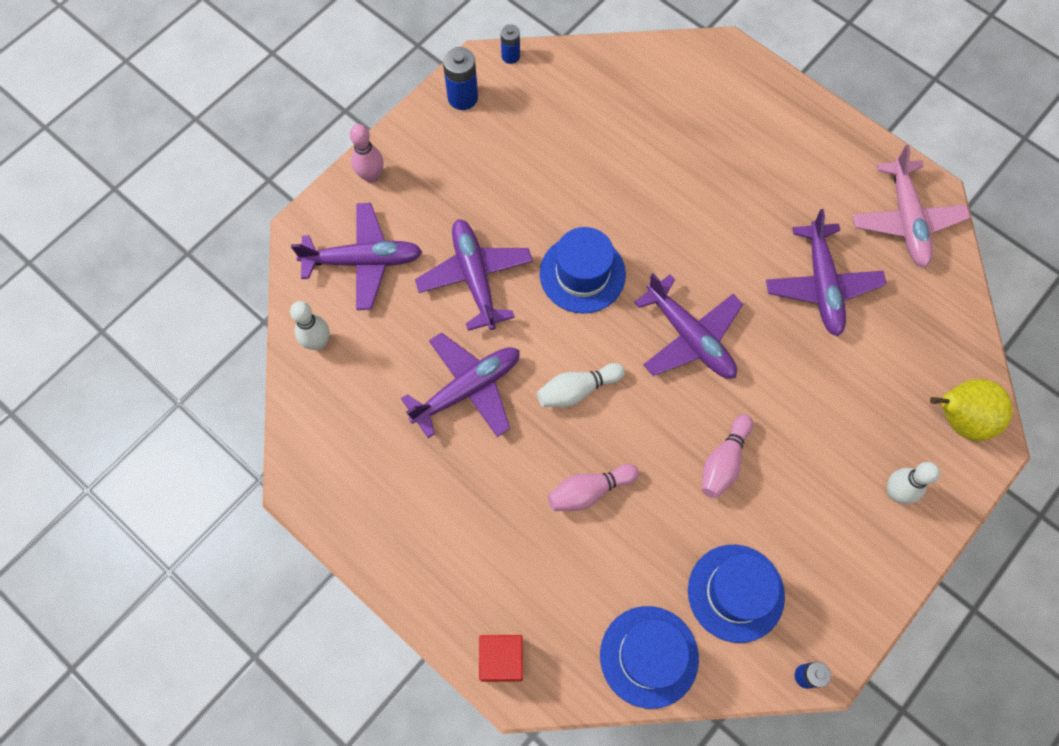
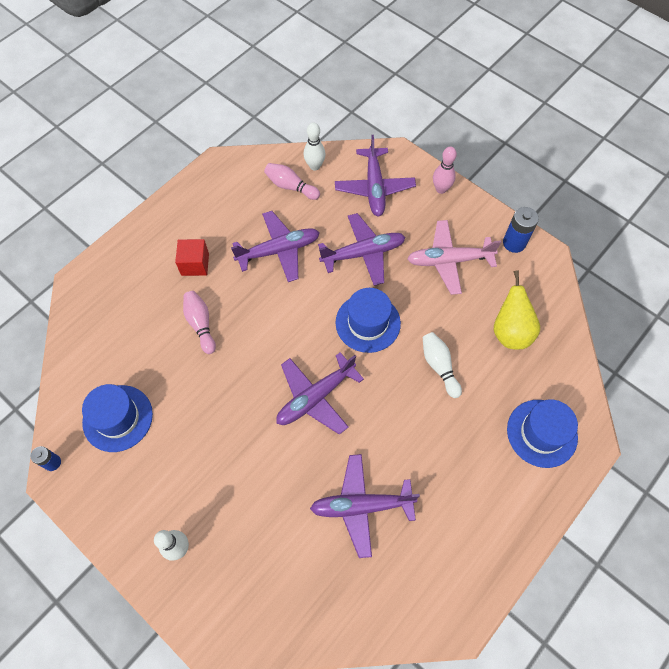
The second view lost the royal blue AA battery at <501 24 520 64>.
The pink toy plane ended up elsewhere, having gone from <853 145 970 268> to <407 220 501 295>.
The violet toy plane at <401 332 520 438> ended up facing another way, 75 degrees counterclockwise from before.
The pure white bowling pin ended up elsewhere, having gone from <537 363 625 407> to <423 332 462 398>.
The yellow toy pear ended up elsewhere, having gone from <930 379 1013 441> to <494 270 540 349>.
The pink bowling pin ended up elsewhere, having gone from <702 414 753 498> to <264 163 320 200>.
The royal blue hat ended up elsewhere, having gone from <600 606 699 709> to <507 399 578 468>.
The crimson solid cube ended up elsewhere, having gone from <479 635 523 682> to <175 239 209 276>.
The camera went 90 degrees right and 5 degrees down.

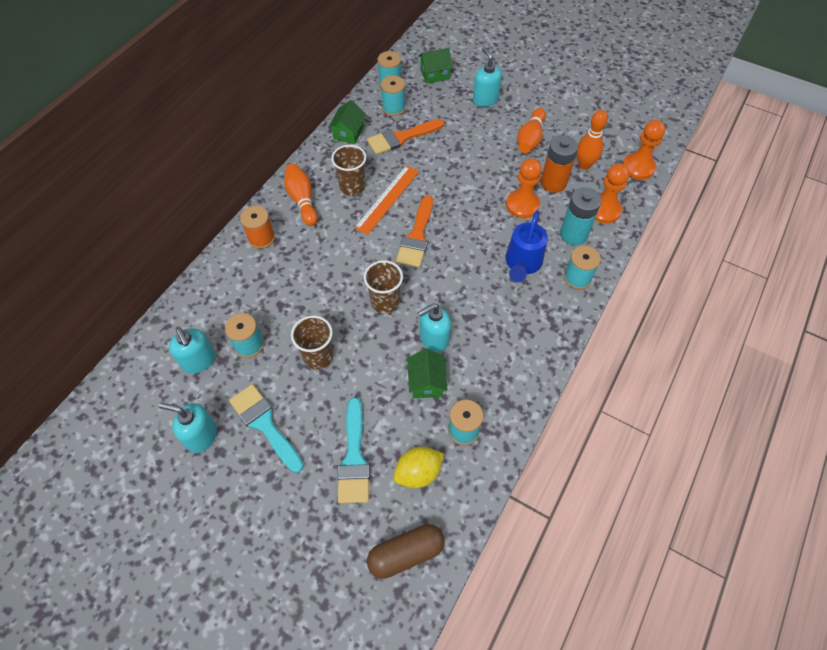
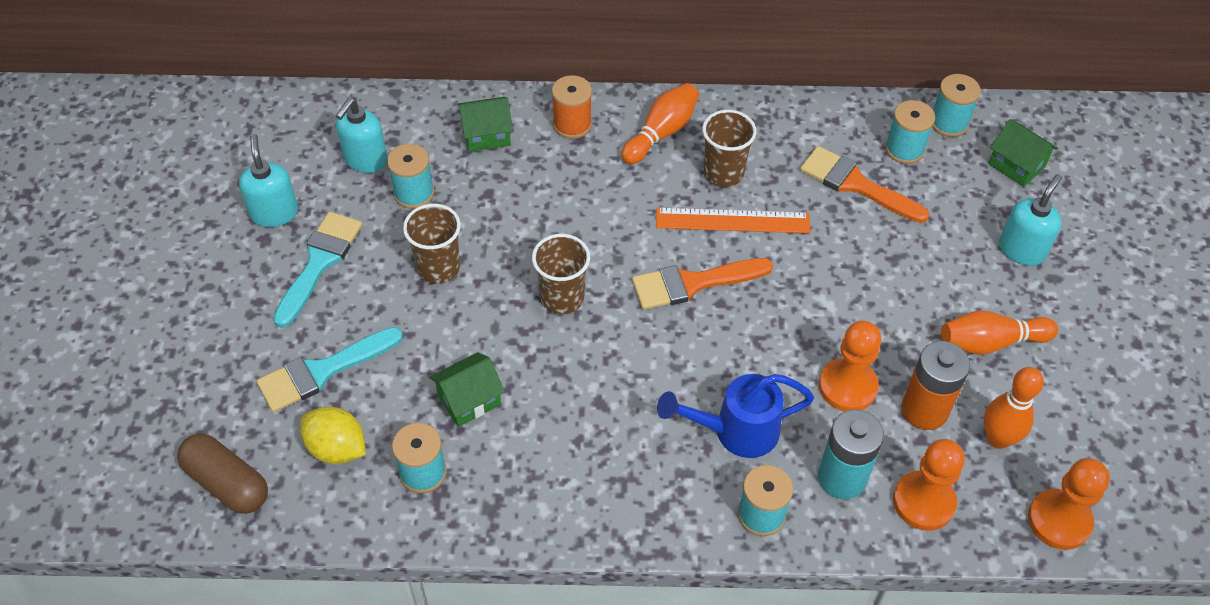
The leaf-green house ended up elsewhere, having gone from <328 100 366 144> to <458 97 513 152>.
The second view lost the teal soap pump at <418 303 451 352>.
The camera went 60 degrees right and 5 degrees down.

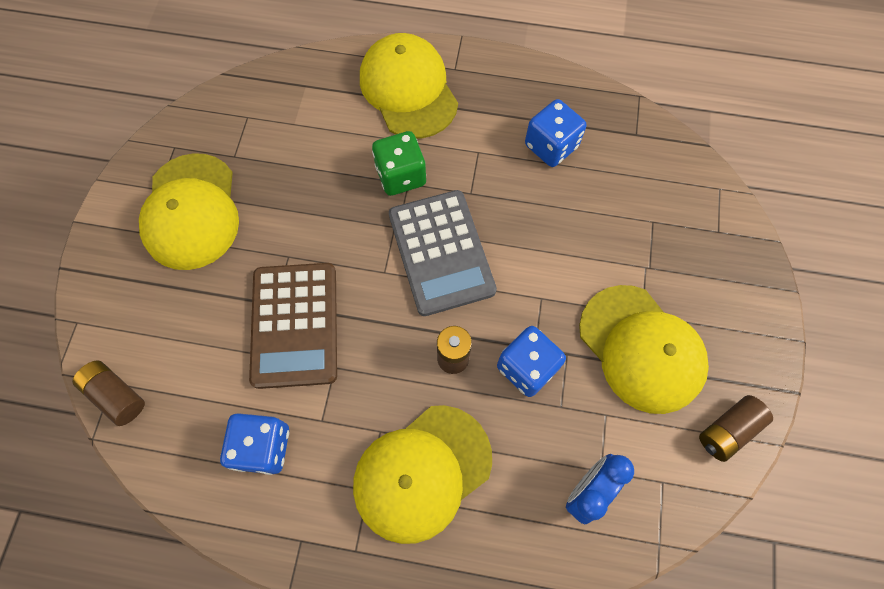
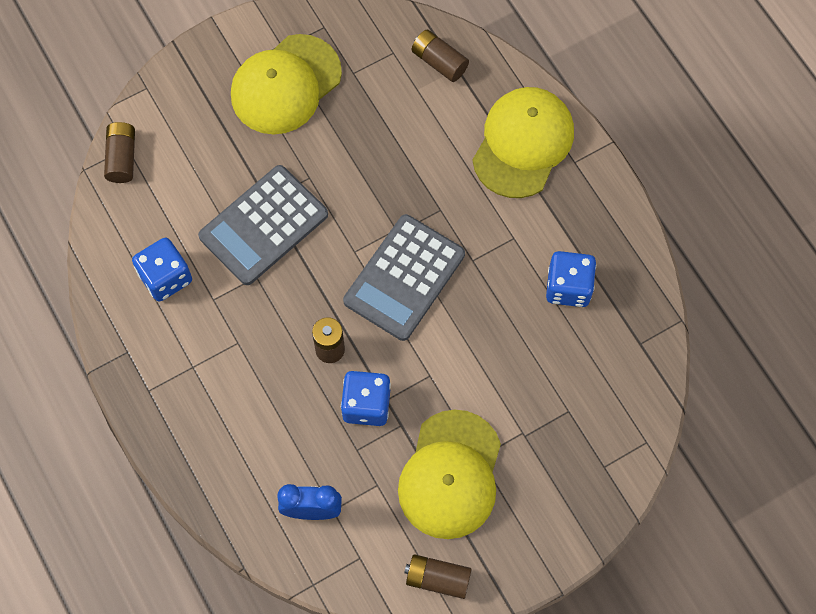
The second view lost the leaf-green dice at <372 131 426 196>.
What was the brown pocket calculator at <249 263 337 389> turned into the ash-grey pocket calculator at <198 165 328 285>.
The second view lost the yellow peaked cap at <353 405 492 544>.
The second view gained the brown AA battery at <412 29 469 82>.
The camera went 50 degrees right and 0 degrees up.

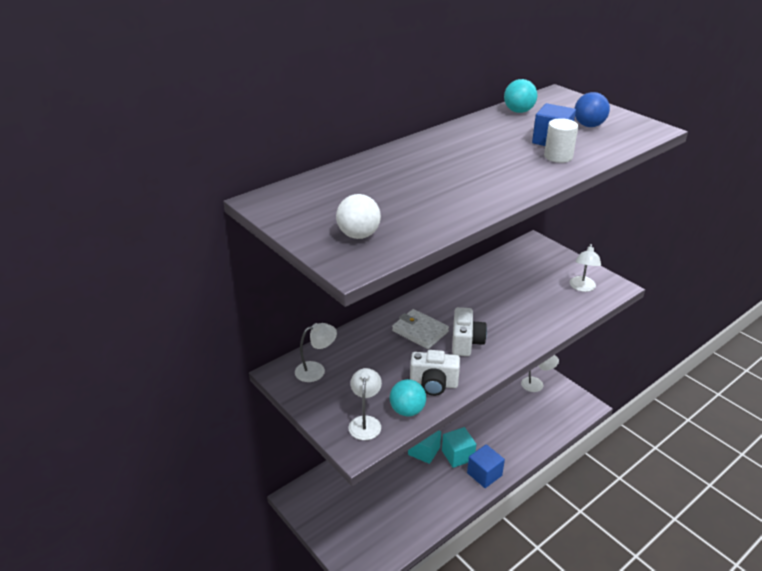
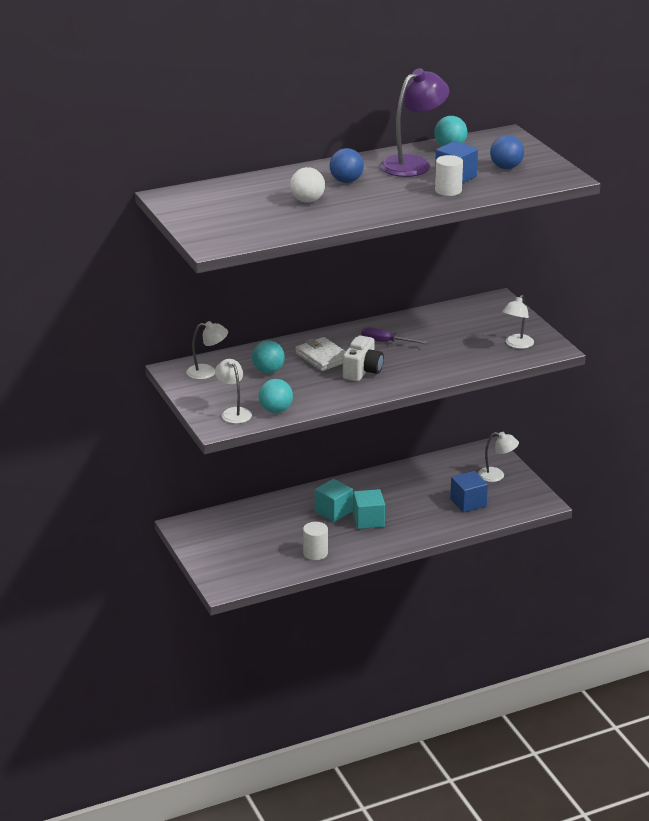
The pure white play ball ended up elsewhere, having gone from <336 194 381 239> to <290 167 325 203>.
The second view lost the pure white compact camera at <410 350 460 396>.
The pure white lamp at <349 368 382 440> ended up facing another way, 45 degrees counterclockwise from before.
The royal blue solid cube ended up elsewhere, having gone from <467 444 505 488> to <450 471 488 513>.
The second view gained the violet lamp at <380 68 449 177>.
The second view gained the royal blue play ball at <329 148 364 183>.
The second view gained the violet screwdriver at <361 327 428 344>.
The second view gained the teal play ball at <252 340 285 373>.
The second view gained the pure white solid cylinder at <303 522 328 560>.
The camera went 15 degrees right and 5 degrees down.

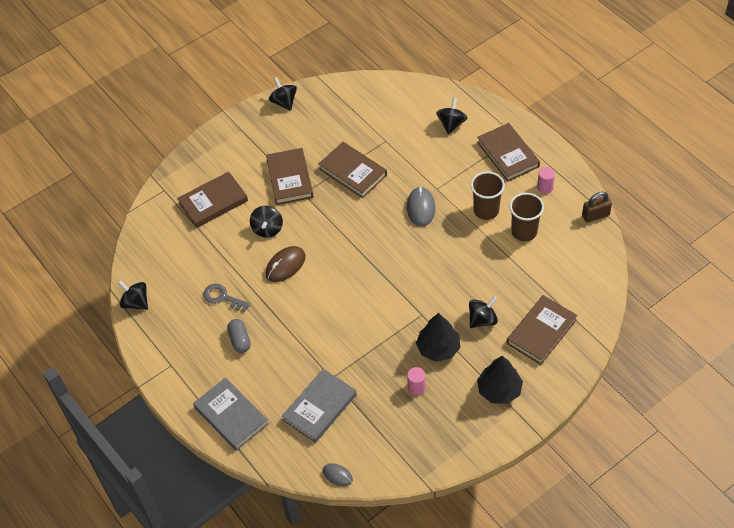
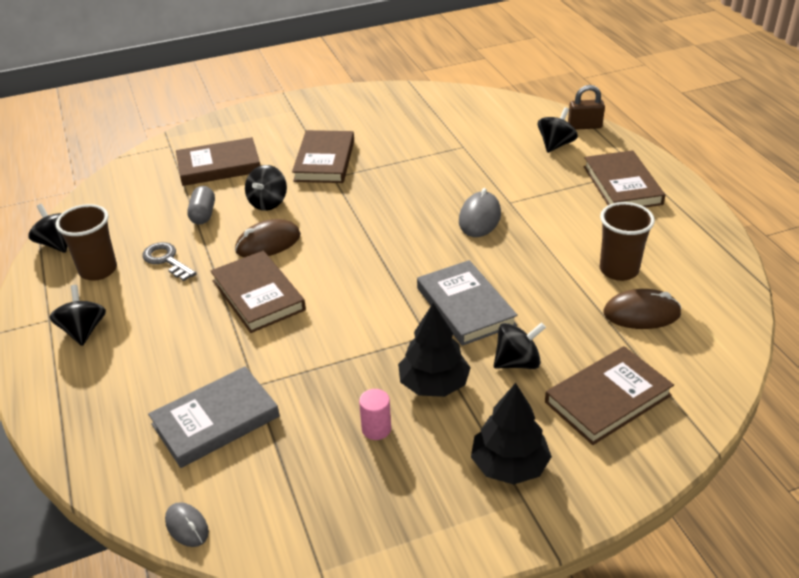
The black toy top ended up elsewhere, having gone from <269 77 297 111> to <49 285 106 346>.
The brown hardcover ended up elsewhere, having gone from <319 142 387 198> to <210 251 306 333>.
The second view lost the pink solid cylinder at <537 167 555 194>.
The brown cup ended up elsewhere, having gone from <471 171 505 220> to <55 204 117 281>.
The brown lock ended up elsewhere, having gone from <582 192 612 222> to <568 85 605 130>.
The ash-grey capsule ended up elsewhere, having gone from <227 319 251 353> to <187 186 215 225>.
The ash-grey hardcover ended up elsewhere, having gone from <193 377 269 451> to <417 260 518 346>.
The second view gained the brown computer mouse at <603 289 682 329>.
The camera went 15 degrees right and 15 degrees down.

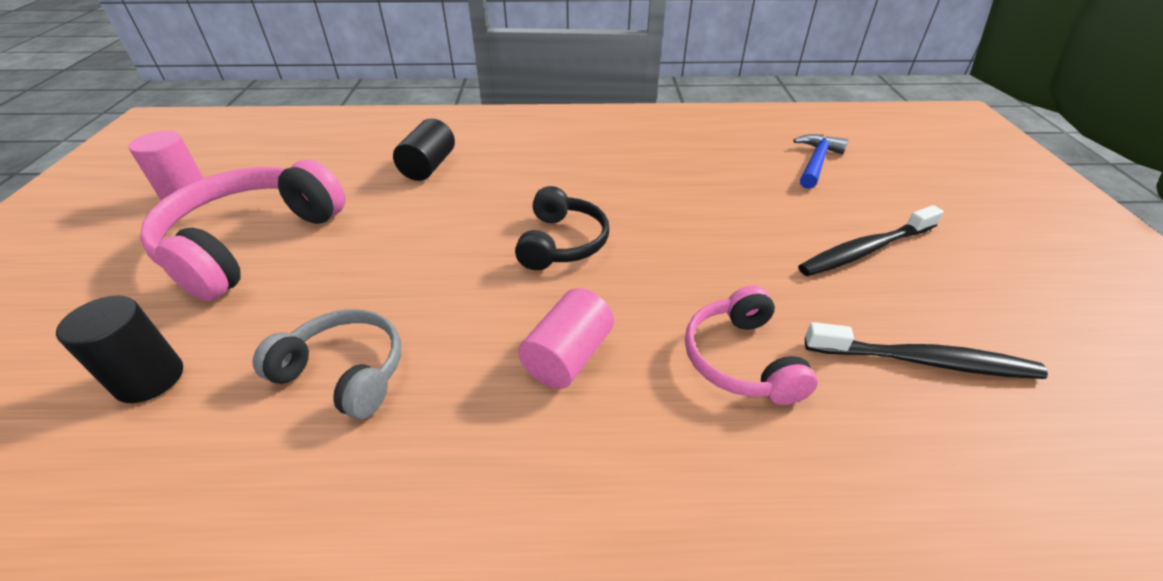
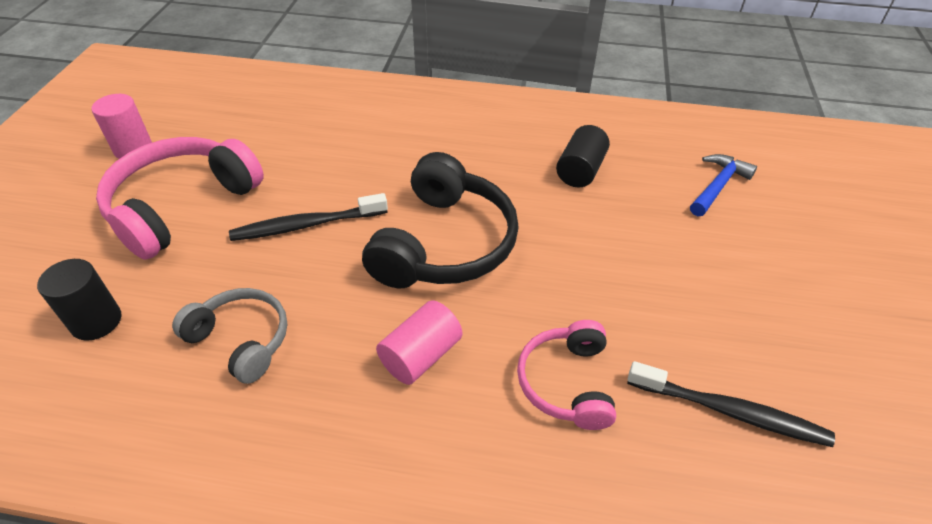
The black solid cylinder ended up elsewhere, having gone from <393 118 455 181> to <556 125 610 188>.
The size of the black headphones at <515 186 609 270> changed by a factor of 1.69.
The black toothbrush ended up elsewhere, having gone from <798 205 944 276> to <229 193 388 241>.
The camera went 10 degrees right and 5 degrees up.

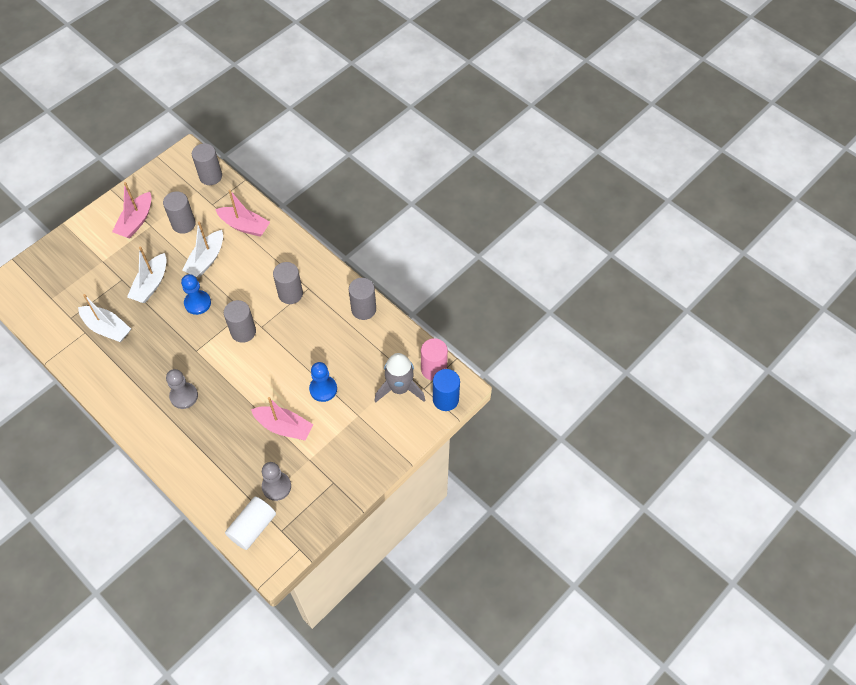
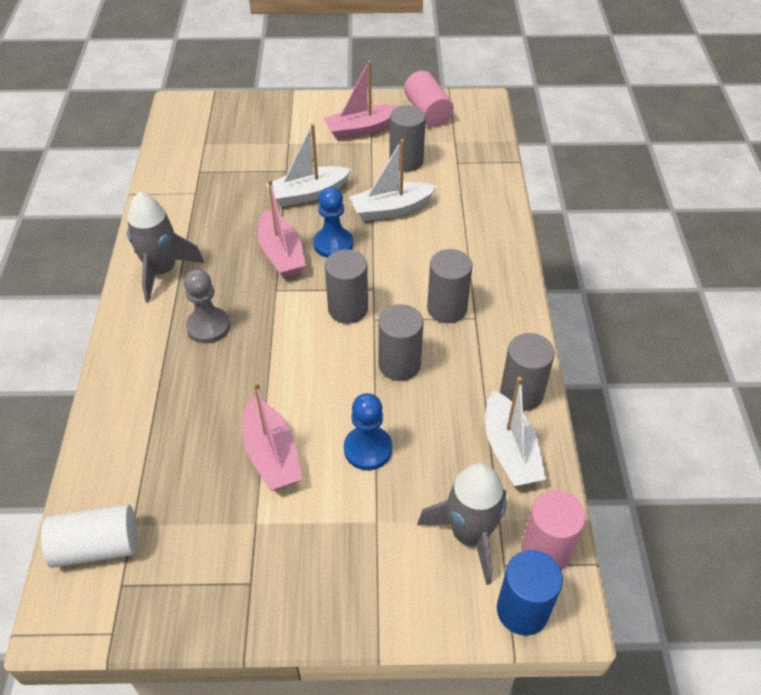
The ash-grey solid cylinder ended up elsewhere, having gone from <192 143 222 185> to <378 304 423 381>.
The pink toy boat ended up elsewhere, having gone from <215 190 270 237> to <258 179 306 278>.
The pure white toy boat ended up elsewhere, having gone from <78 294 131 342> to <485 377 546 486>.
The second view lost the ash-grey game pawn at <262 462 291 501>.
The second view gained the pink solid cylinder at <404 71 454 127>.
The second view gained the ash-grey toy rocket at <127 192 204 302>.
The camera went 45 degrees right and 10 degrees down.

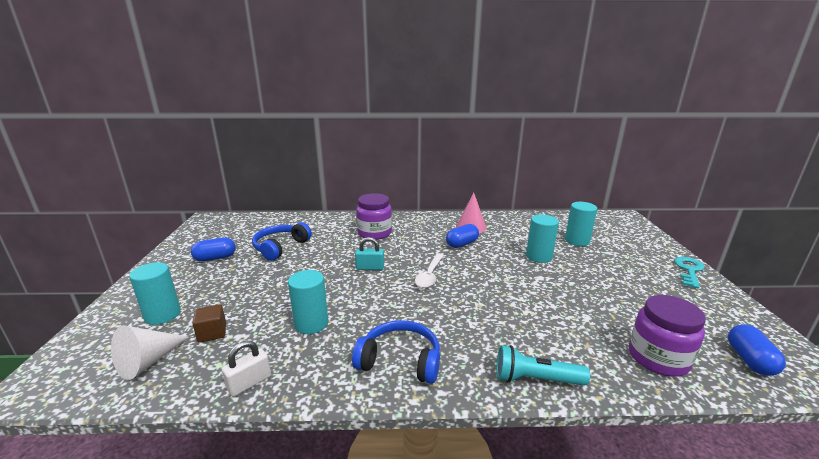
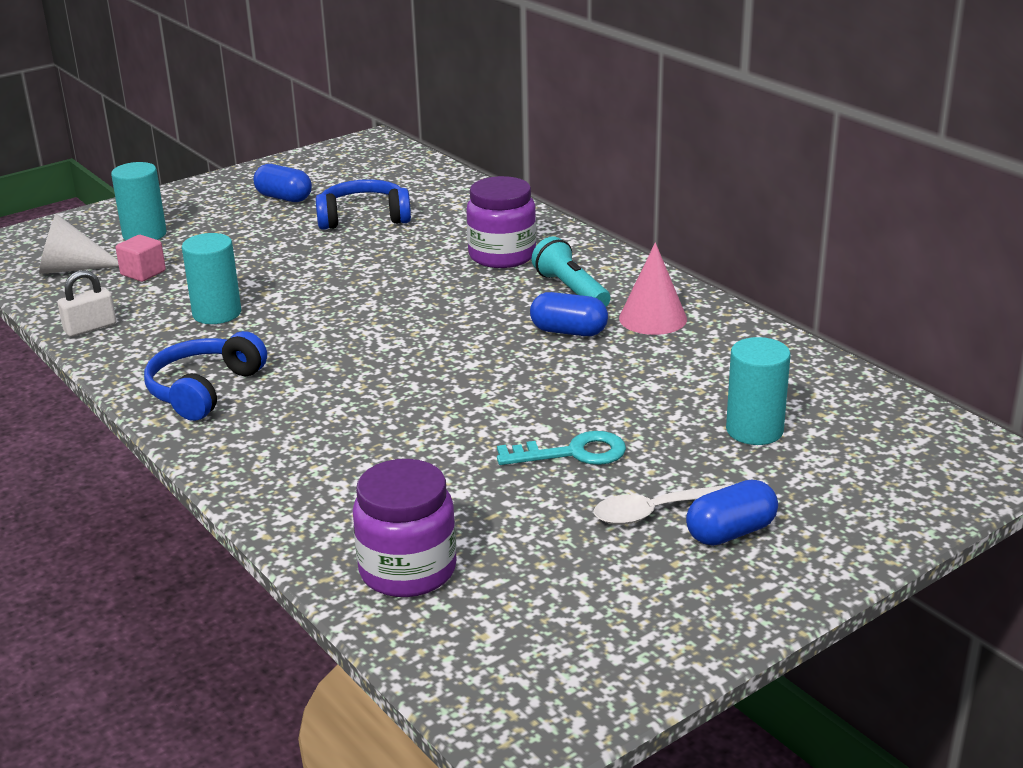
The second view lost the teal solid cylinder at <526 214 559 263>.
The second view lost the teal lock at <355 237 384 270>.
The pure white tablespoon ended up elsewhere, having gone from <415 253 444 288> to <594 484 734 525>.
The teal key ended up elsewhere, having gone from <674 257 705 289> to <497 431 626 465>.
What was the brown solid cube at <192 304 226 343> turned into the pink solid cube at <115 235 166 282>.
The royal blue headphones at <352 320 440 384> ended up facing another way, 135 degrees counterclockwise from before.
The royal blue capsule ended up elsewhere, having gone from <728 324 786 376> to <686 480 778 546>.
The pure white lock at <222 341 271 397> ended up facing another way, 45 degrees counterclockwise from before.
The teal torch ended up elsewhere, having gone from <496 345 590 386> to <532 236 610 307>.
The camera went 55 degrees right and 5 degrees up.

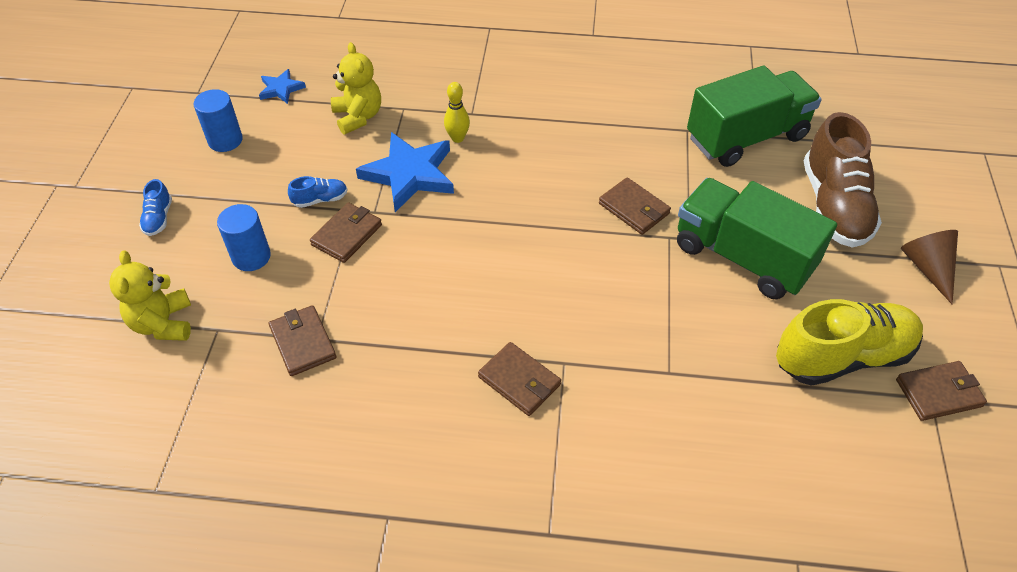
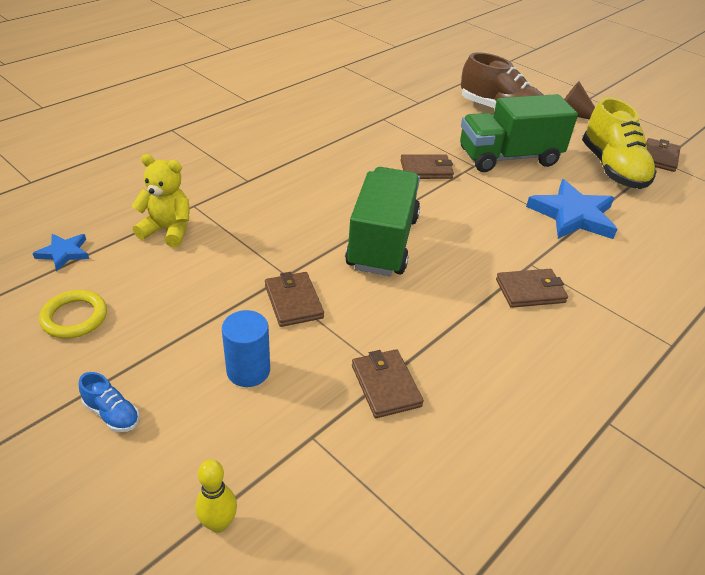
The leaf-green truck ended up elsewhere, having gone from <687 66 822 167> to <345 167 420 276>.
The yellow bowling pin ended up elsewhere, having gone from <444 82 470 143> to <195 459 237 533>.
Where the royal blue solid cylinder stood at <194 89 243 152>, the yellow hoop came to stand at <39 290 107 338>.
The royal blue star ended up elsewhere, having gone from <356 132 454 212> to <526 179 617 239>.
The second view lost the royal blue sneaker at <288 176 348 208>.
The second view lost the yellow teddy at <109 250 191 341>.
The yellow sneaker at <776 299 923 386> ended up facing another way, 150 degrees clockwise from before.
The brown wallet at <269 305 336 376> ended up facing another way, 60 degrees clockwise from before.
The camera went 55 degrees left and 10 degrees down.

